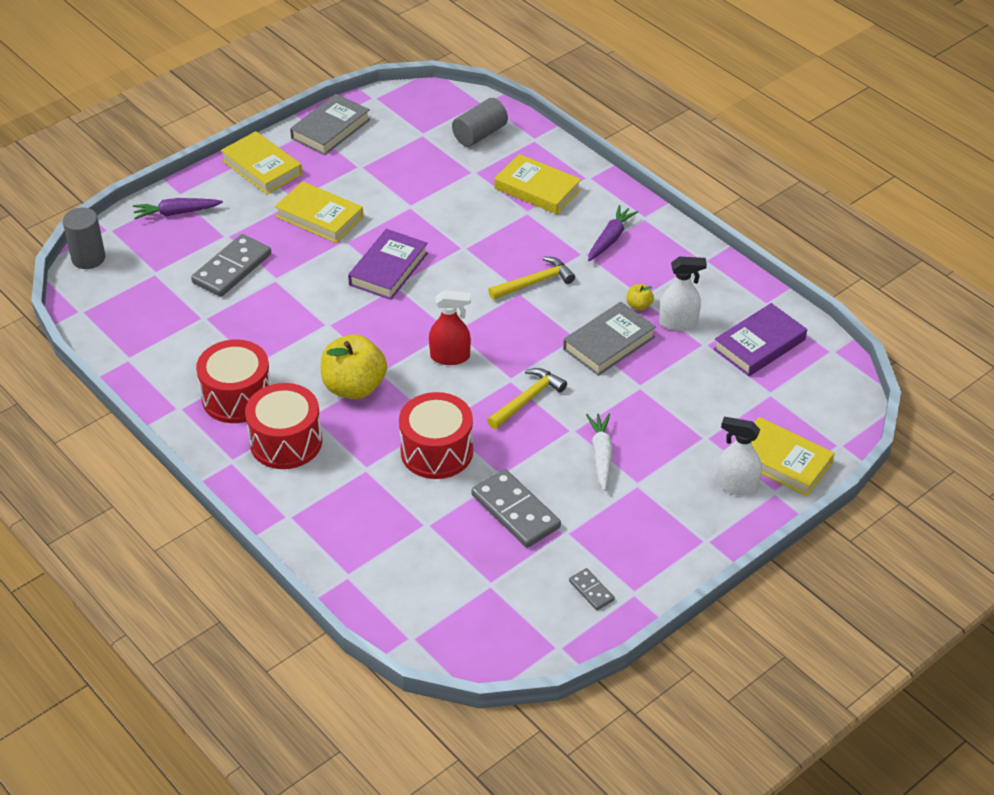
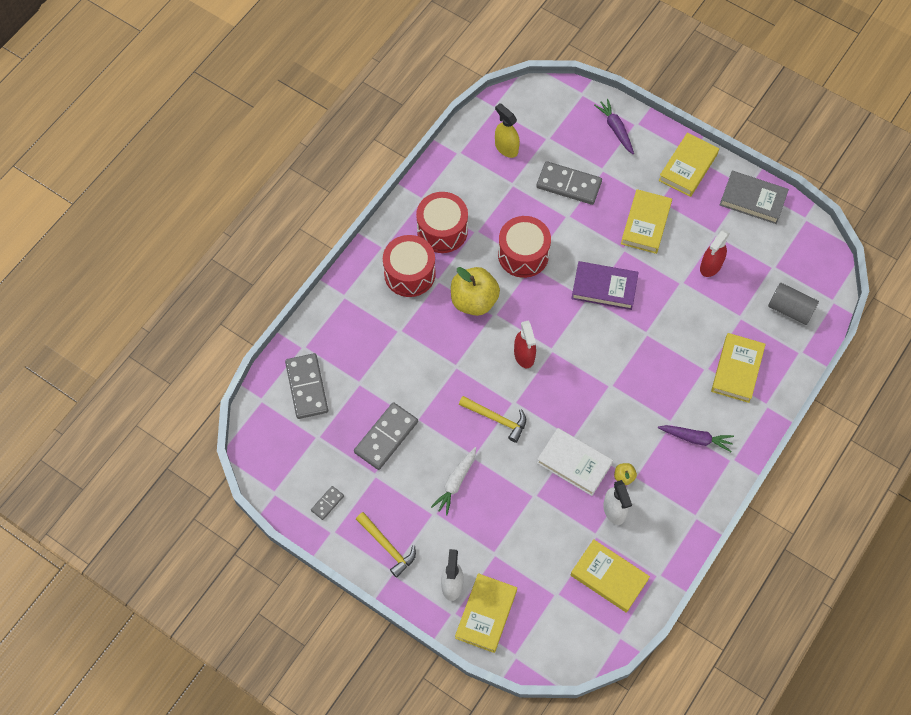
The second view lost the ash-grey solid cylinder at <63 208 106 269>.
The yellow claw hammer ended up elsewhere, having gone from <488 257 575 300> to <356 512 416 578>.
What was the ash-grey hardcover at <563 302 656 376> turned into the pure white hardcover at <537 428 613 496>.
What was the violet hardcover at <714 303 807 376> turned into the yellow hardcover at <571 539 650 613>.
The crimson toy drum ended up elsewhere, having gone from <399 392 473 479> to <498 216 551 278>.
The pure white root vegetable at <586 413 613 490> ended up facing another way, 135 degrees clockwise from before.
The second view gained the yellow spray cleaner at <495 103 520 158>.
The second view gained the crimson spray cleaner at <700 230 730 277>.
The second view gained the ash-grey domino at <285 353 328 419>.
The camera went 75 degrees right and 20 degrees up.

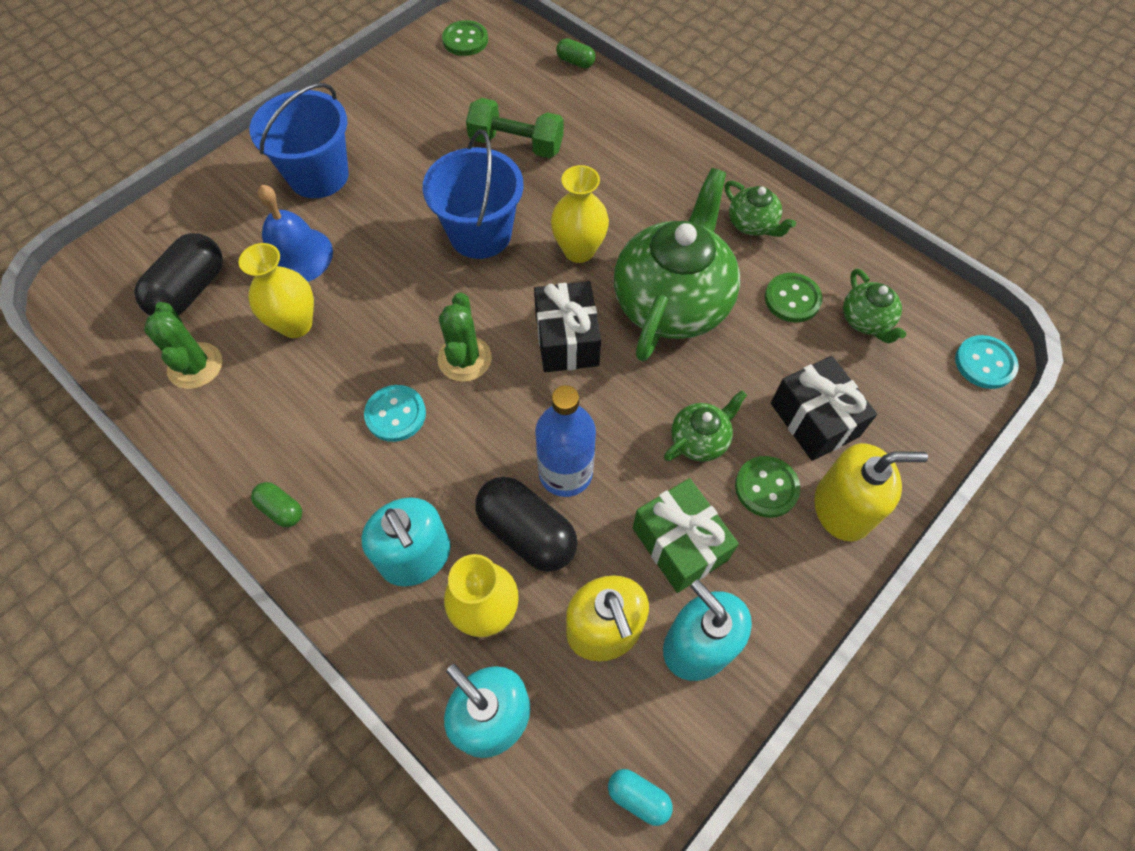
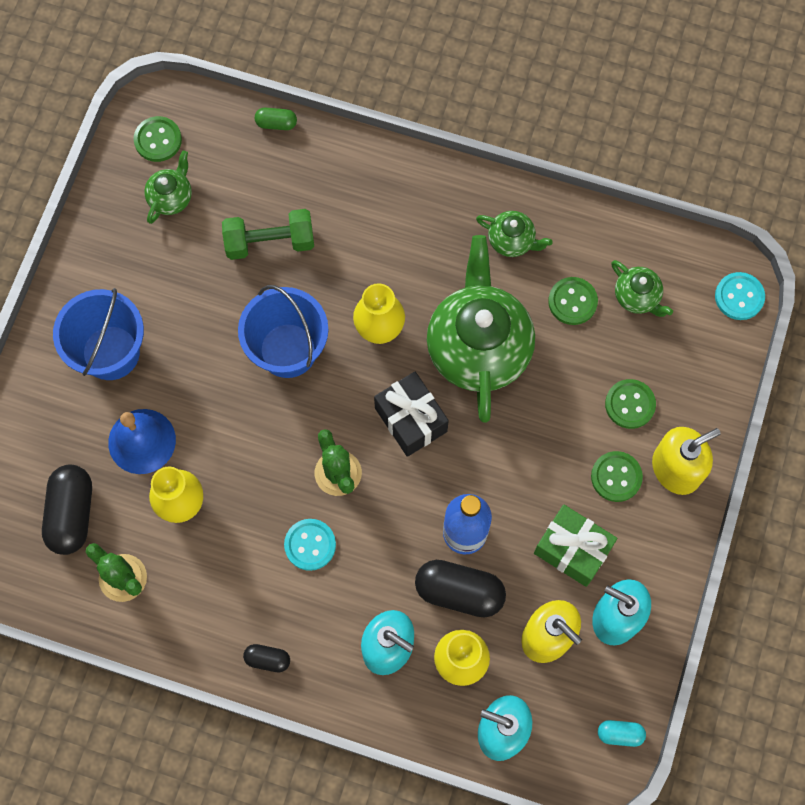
Where the black wrapped gift stood at <771 356 877 461>, the leaf-green button came to stand at <605 379 656 429>.
The leaf-green china teapot ended up elsewhere, having gone from <664 390 747 462> to <144 150 192 224>.
What was the leaf-green capsule at <251 482 302 527> turned into the black capsule at <243 644 290 672>.
The camera went 25 degrees left and 10 degrees up.

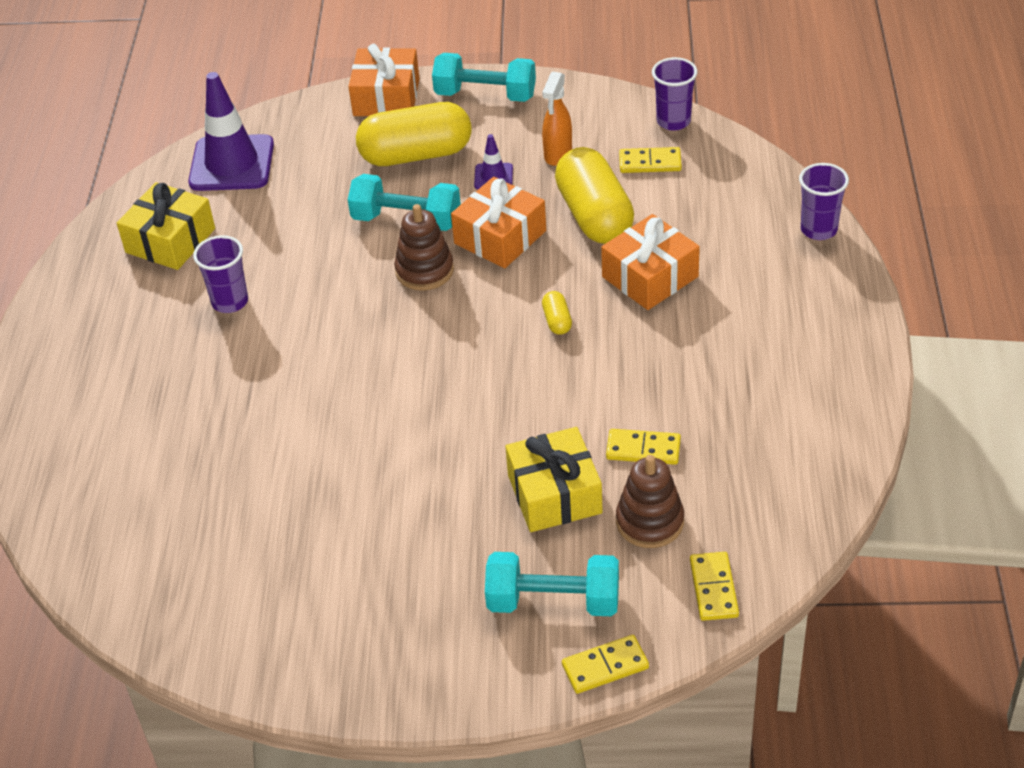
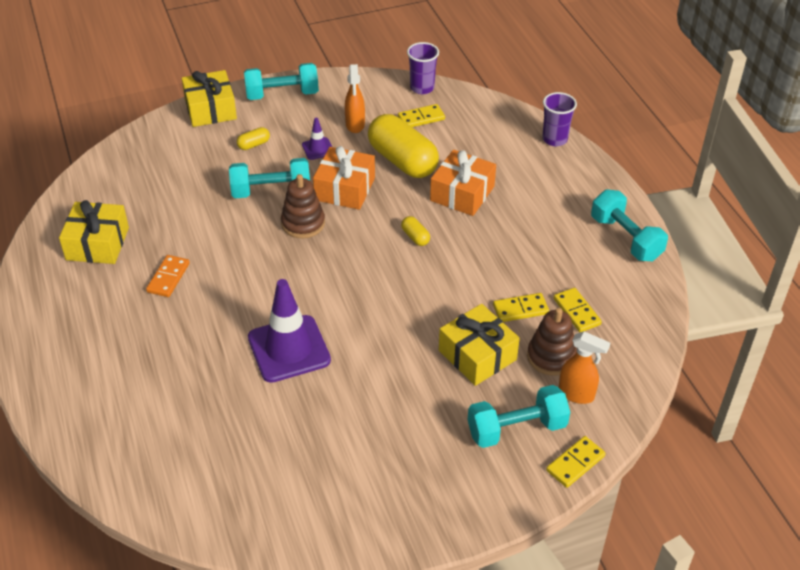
What was the bright orange wrapped gift at <348 44 420 116> turned into the yellow wrapped gift at <181 70 237 127>.
The violet road cone ended up elsewhere, having gone from <188 72 274 191> to <248 279 331 383>.
The size of the yellow capsule at <356 102 472 166> changed by a factor of 0.41.
Where the violet cup stood at <193 235 248 313>, the bright orange domino came to stand at <146 255 190 297>.
The yellow domino ended up elsewhere, having gone from <690 552 739 621> to <554 288 602 332>.
The second view gained the teal free weight at <591 189 668 261>.
The second view gained the bright orange spray cleaner at <559 331 610 404>.
The camera went 25 degrees left and 0 degrees up.

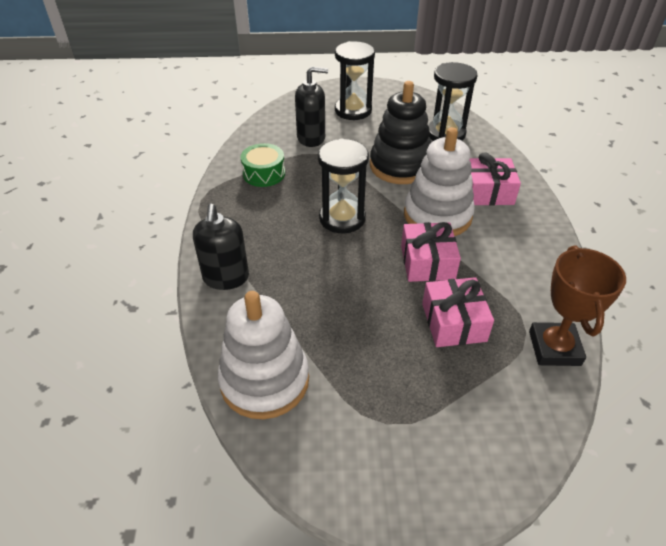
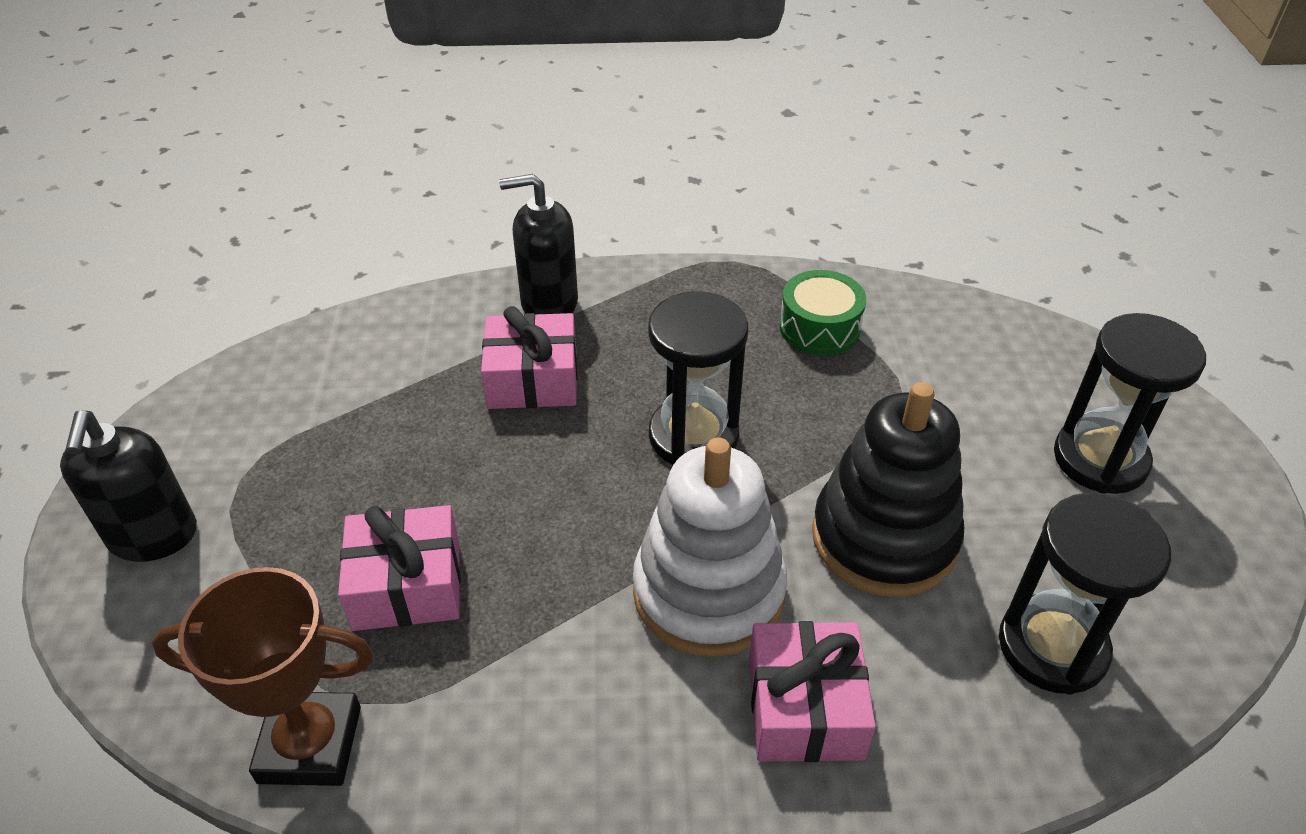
The black soap pump ended up elsewhere, having gone from <295 66 328 147> to <60 411 197 562>.
The pink wrapped gift ended up elsewhere, having gone from <401 222 461 282> to <481 306 577 409>.
The second view lost the pure white stacking rings at <218 291 309 419>.
The camera went 90 degrees right and 0 degrees up.

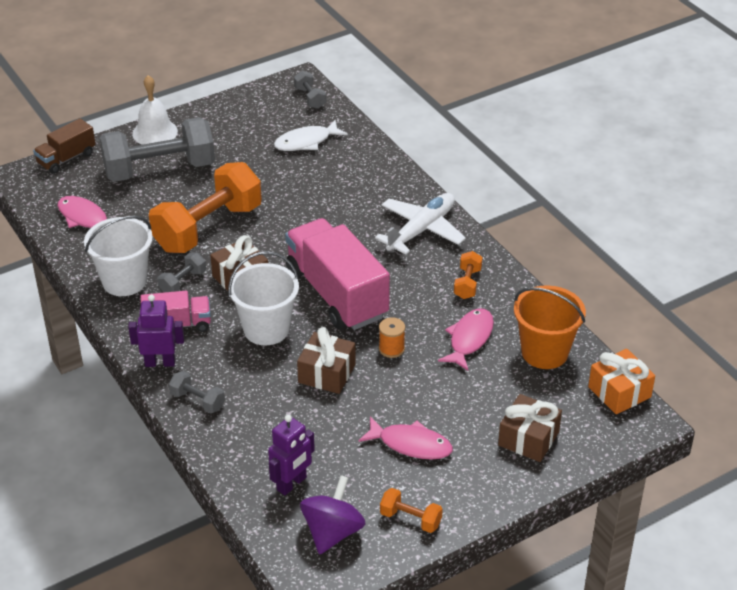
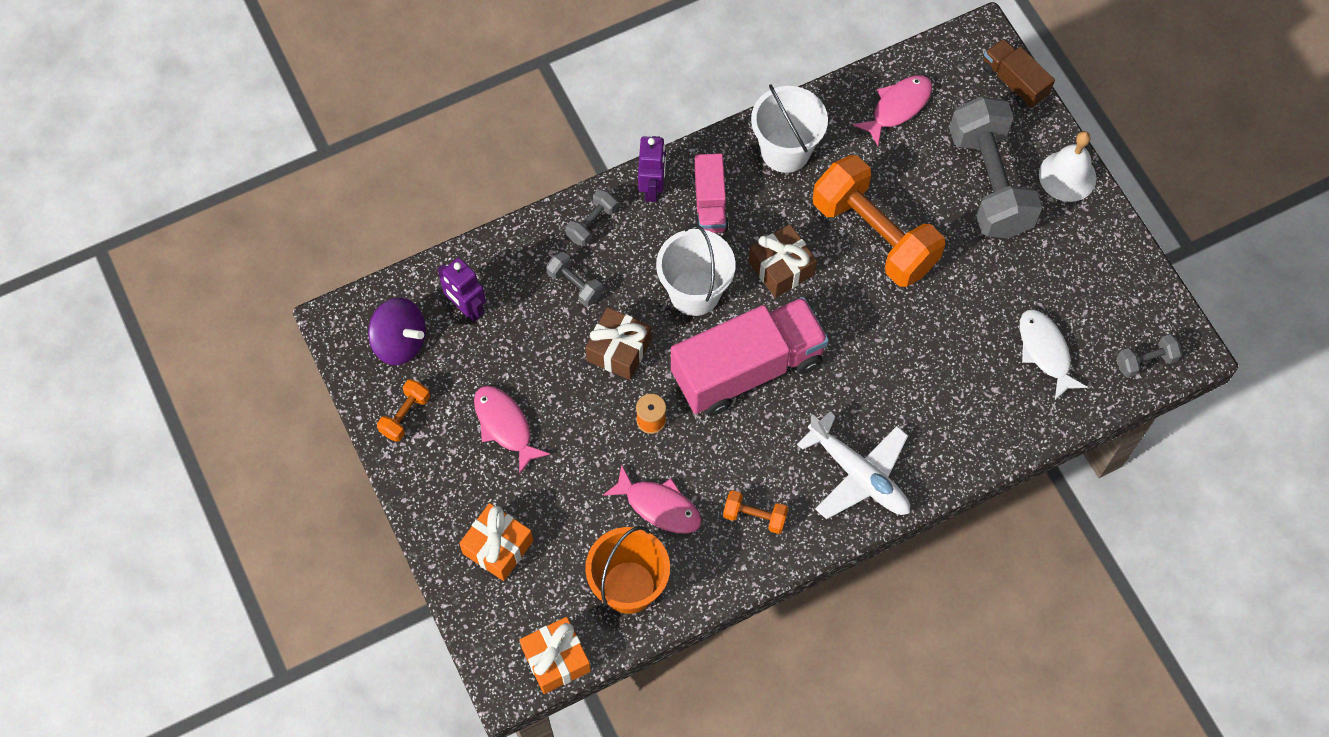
The ash-grey free weight ended up elsewhere, having gone from <158 252 206 292> to <546 252 603 307>.
What was the brown wrapped gift at <498 394 562 462> turned into the bright orange wrapped gift at <459 503 533 581>.
The pink toy fish at <358 417 453 460> ended up facing another way, 120 degrees clockwise from before.
The camera went 95 degrees right and 25 degrees up.

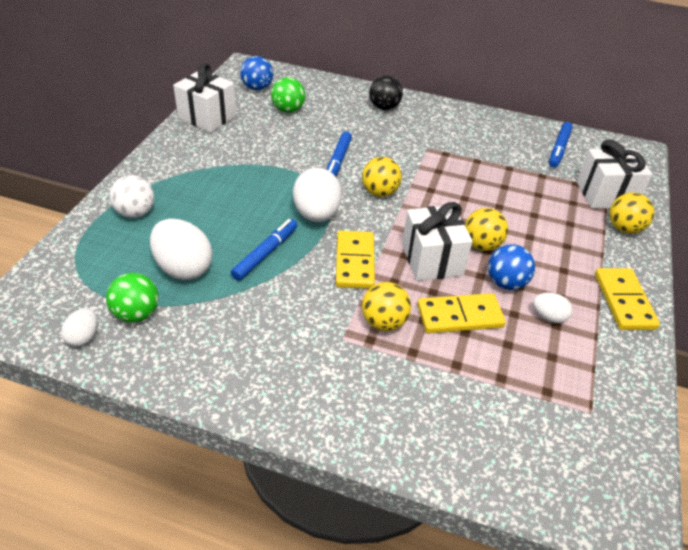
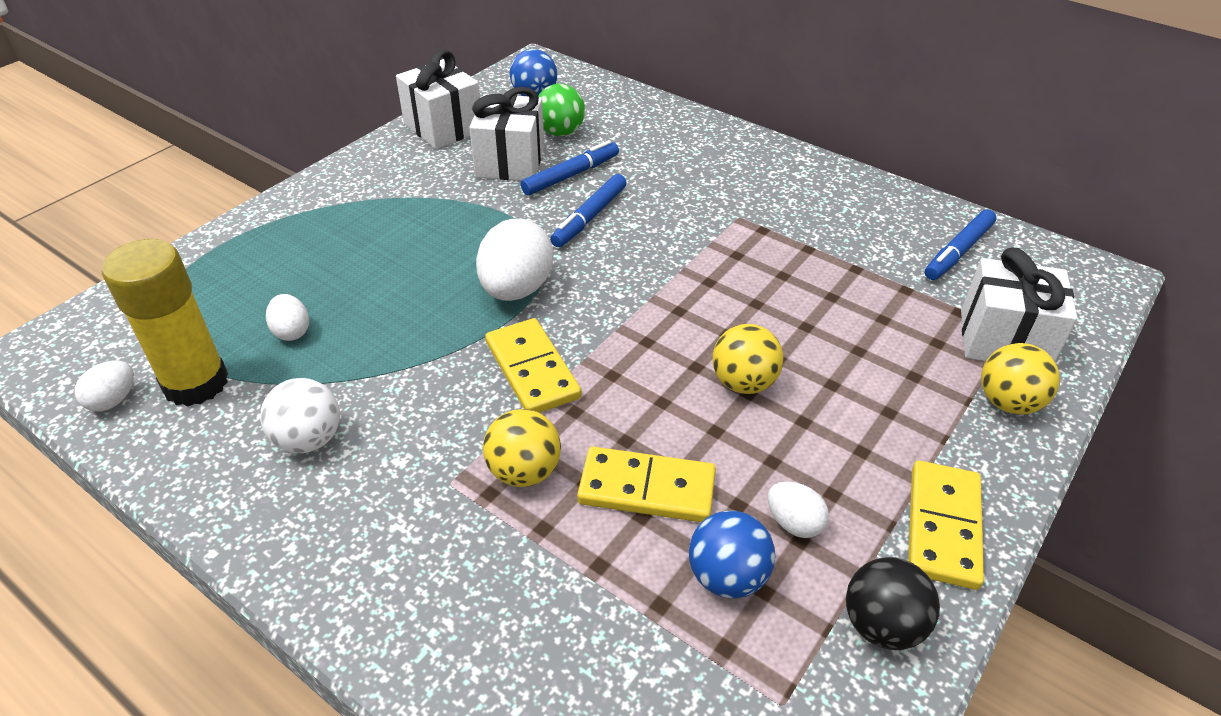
The black play ball ended up elsewhere, having gone from <369 75 403 110> to <846 557 940 650>.
The second view lost the yellow play ball at <362 157 402 197>.
The pure white play ball ended up elsewhere, having gone from <110 175 154 218> to <260 378 340 453>.
The pure white wrapped gift ended up elsewhere, having gone from <402 202 473 281> to <469 87 544 181>.
The size of the pure white toy egg at <150 219 213 280> changed by a factor of 0.52.
The royal blue marker ended up elsewhere, having gone from <231 219 297 281> to <521 140 619 195>.
The yellow domino at <336 230 375 289> ended up facing another way, 45 degrees counterclockwise from before.
The royal blue play ball ended up elsewhere, having gone from <488 244 535 290> to <689 511 775 598>.
Where the leaf-green play ball stood at <106 273 159 323>, the yellow stick of glue came to stand at <102 239 228 406>.
The camera went 20 degrees right and 0 degrees up.

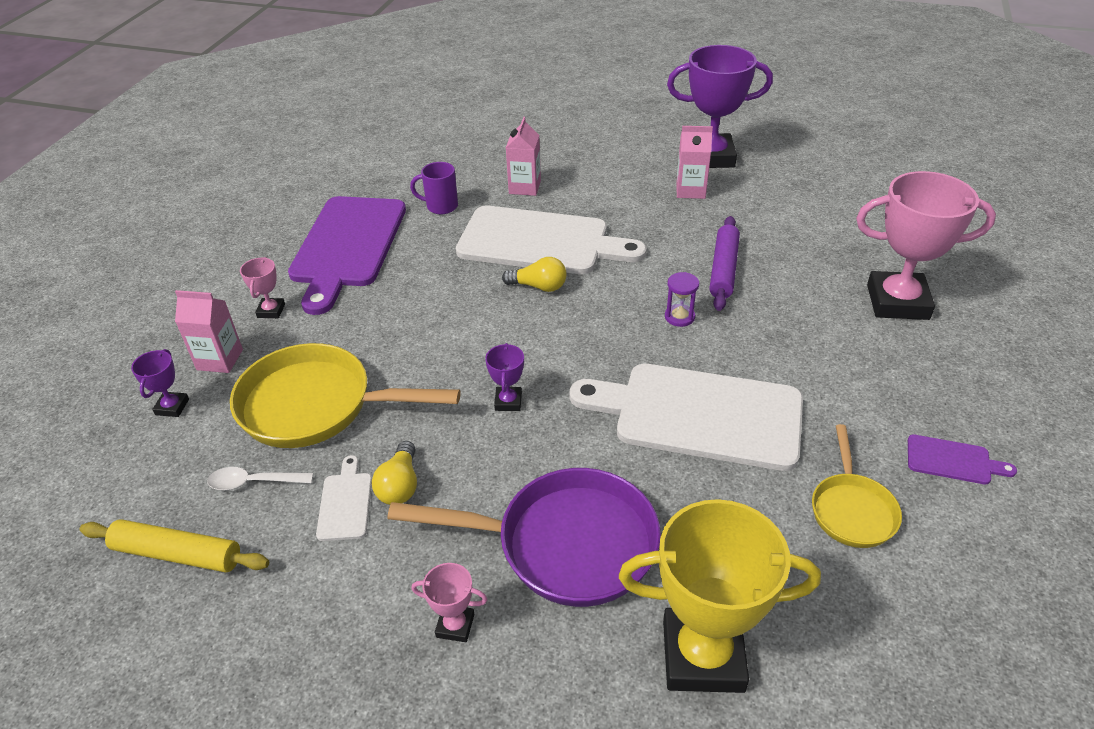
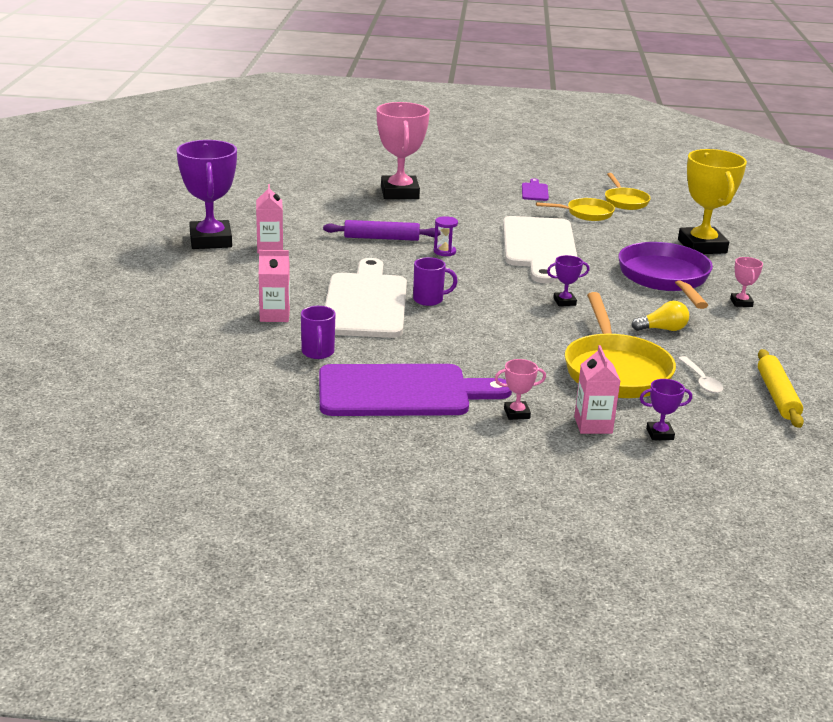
Where the yellow lightbulb stood at <502 257 567 292>, the violet tea mug came to stand at <413 257 458 306>.
The second view lost the pure white cutting board at <316 455 372 541>.
The second view gained the yellow pan at <605 173 651 210>.
The camera went 105 degrees left and 15 degrees down.

